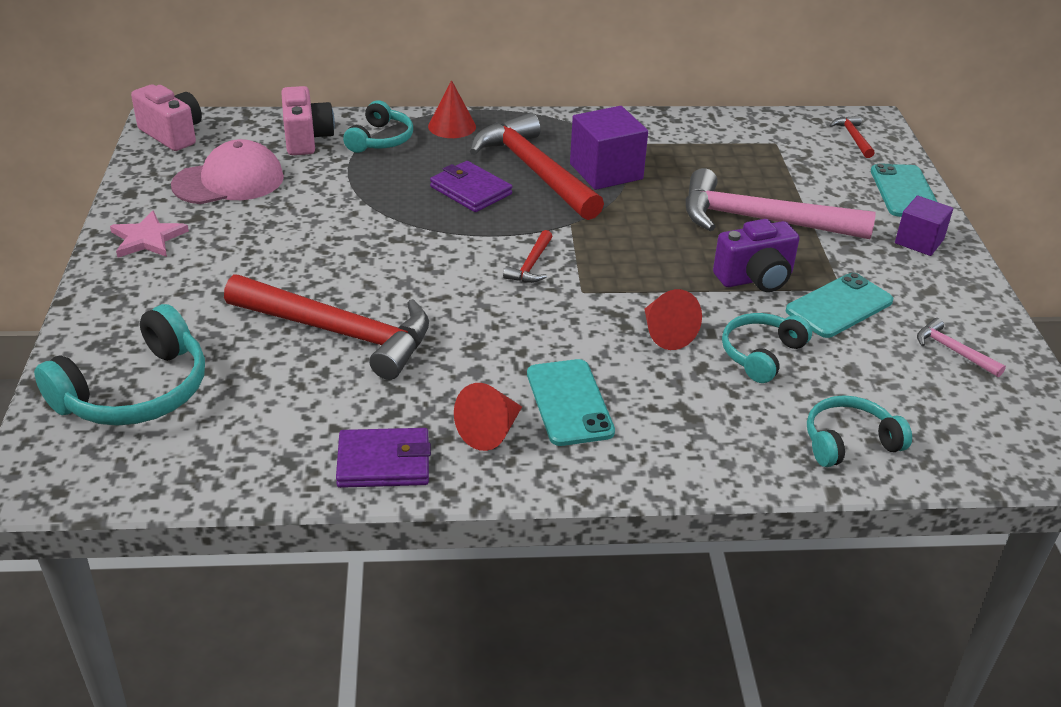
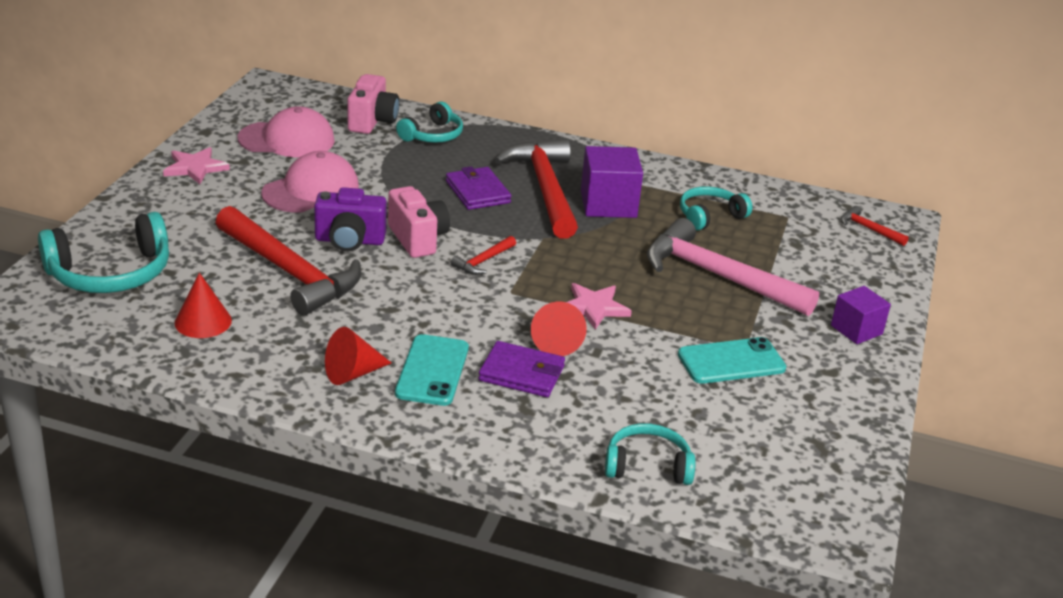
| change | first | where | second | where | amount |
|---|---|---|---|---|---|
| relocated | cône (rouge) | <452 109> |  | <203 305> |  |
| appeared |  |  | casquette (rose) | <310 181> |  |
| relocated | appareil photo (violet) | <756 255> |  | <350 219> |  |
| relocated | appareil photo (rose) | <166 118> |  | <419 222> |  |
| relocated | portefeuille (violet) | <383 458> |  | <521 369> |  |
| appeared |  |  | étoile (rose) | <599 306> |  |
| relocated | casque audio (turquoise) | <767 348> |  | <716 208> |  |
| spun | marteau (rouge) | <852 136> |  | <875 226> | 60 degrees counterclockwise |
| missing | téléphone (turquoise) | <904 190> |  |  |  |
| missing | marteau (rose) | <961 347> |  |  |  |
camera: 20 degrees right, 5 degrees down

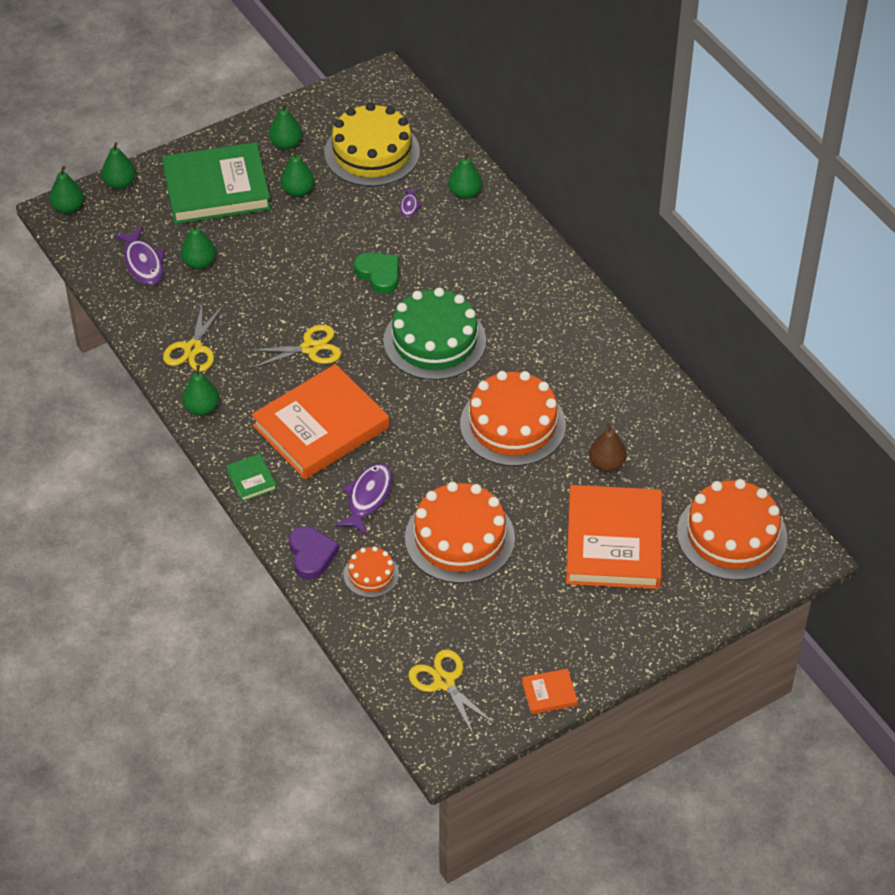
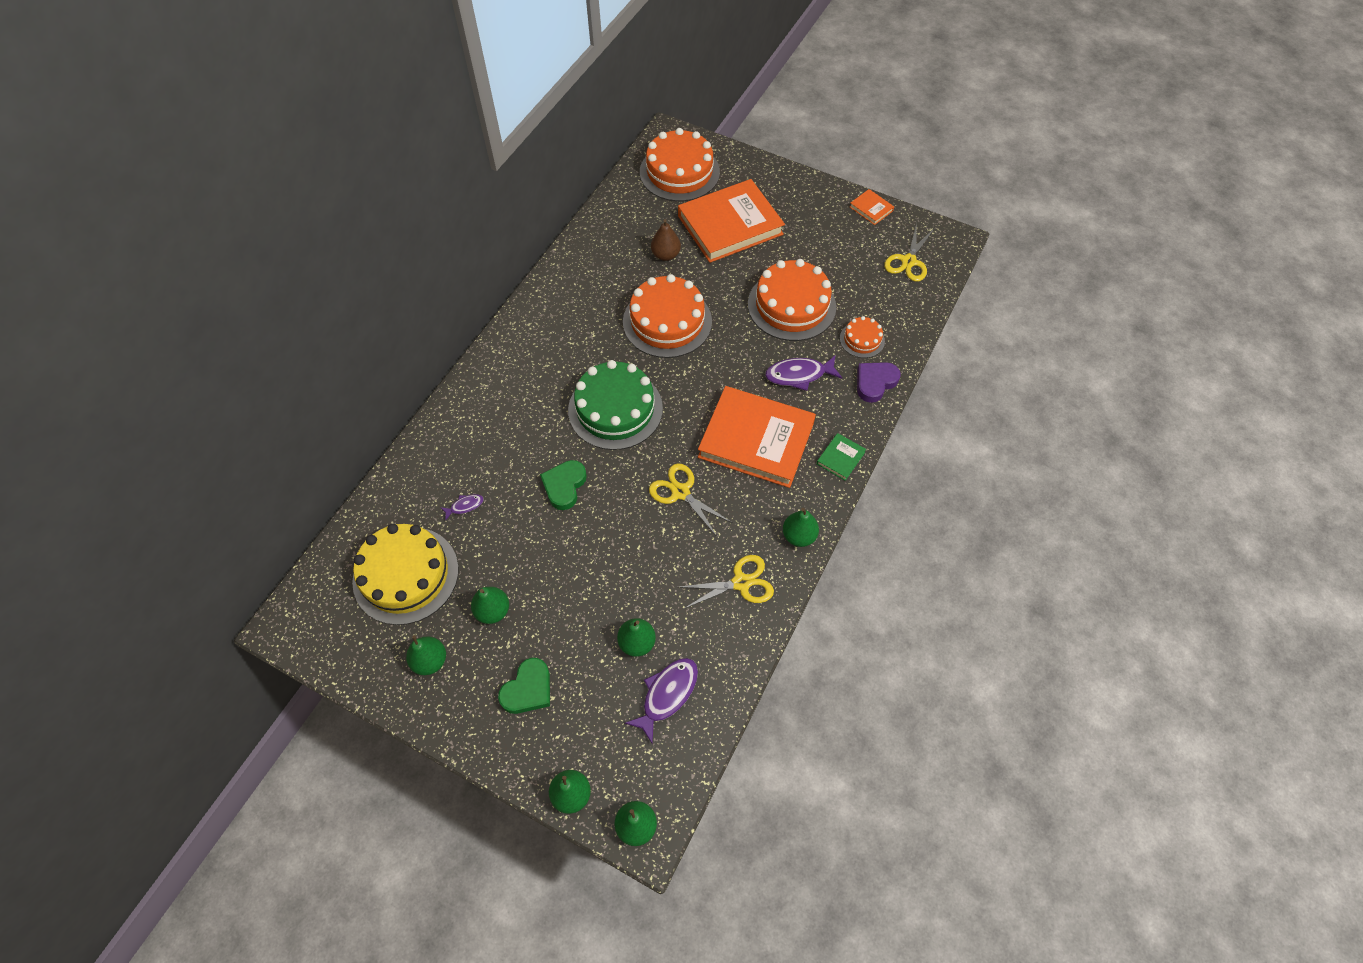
| change | first | where | second | where | amount |
|---|---|---|---|---|---|
| exchanged | livre (vert) | <216 183> | cœur (vert) | <524 686> |  |
| missing | poire (vert) | <465 175> |  |  |  |
camera: 120 degrees left, 10 degrees up

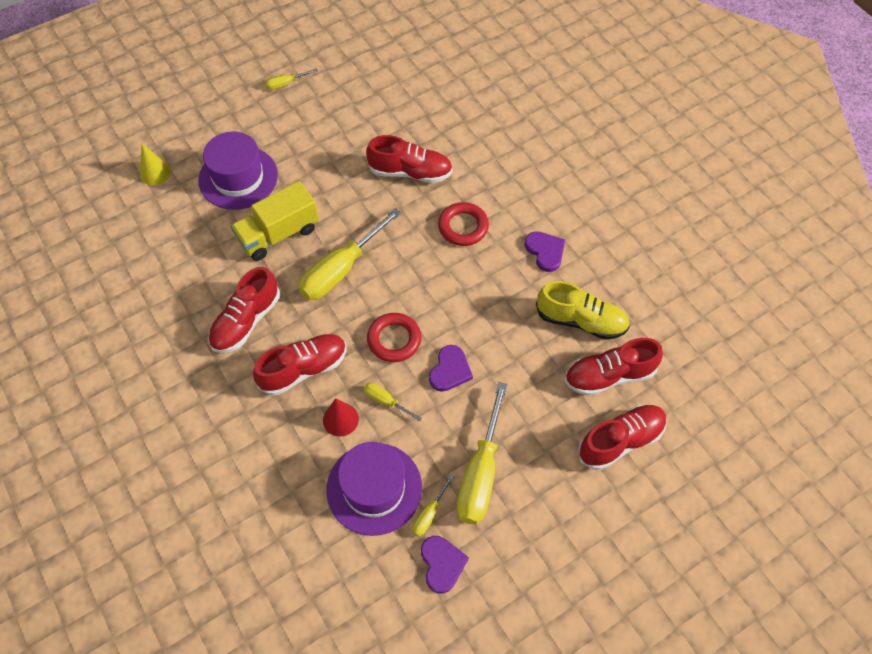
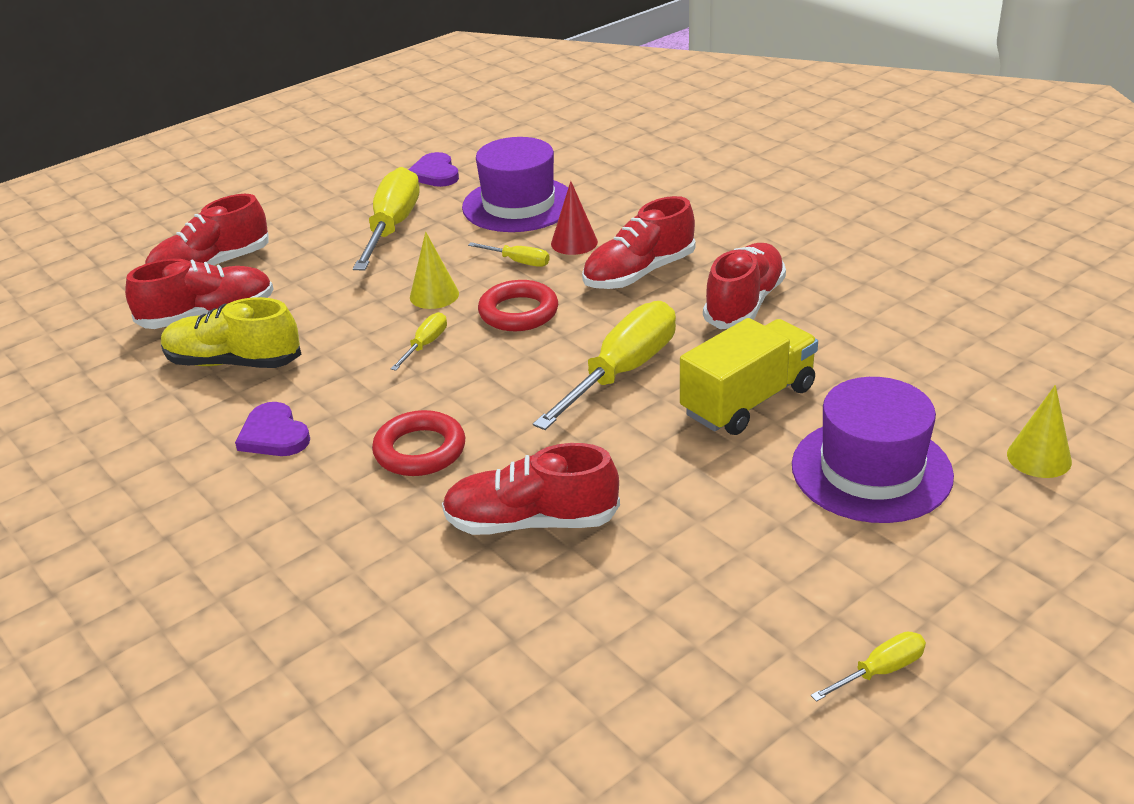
| change | first | where | second | where | amount |
|---|---|---|---|---|---|
| relocated | tournevis (jaune) | <433 506> |  | <418 341> |  |
| exchanged | cœur (violet) | <451 368> | cône (jaune) | <434 270> |  |
camera: 175 degrees right, 25 degrees down

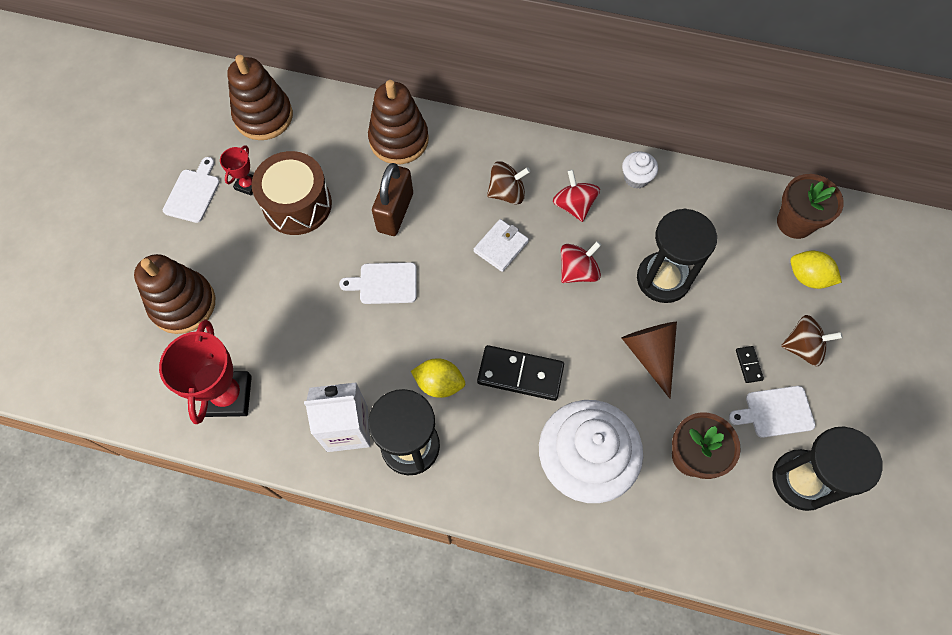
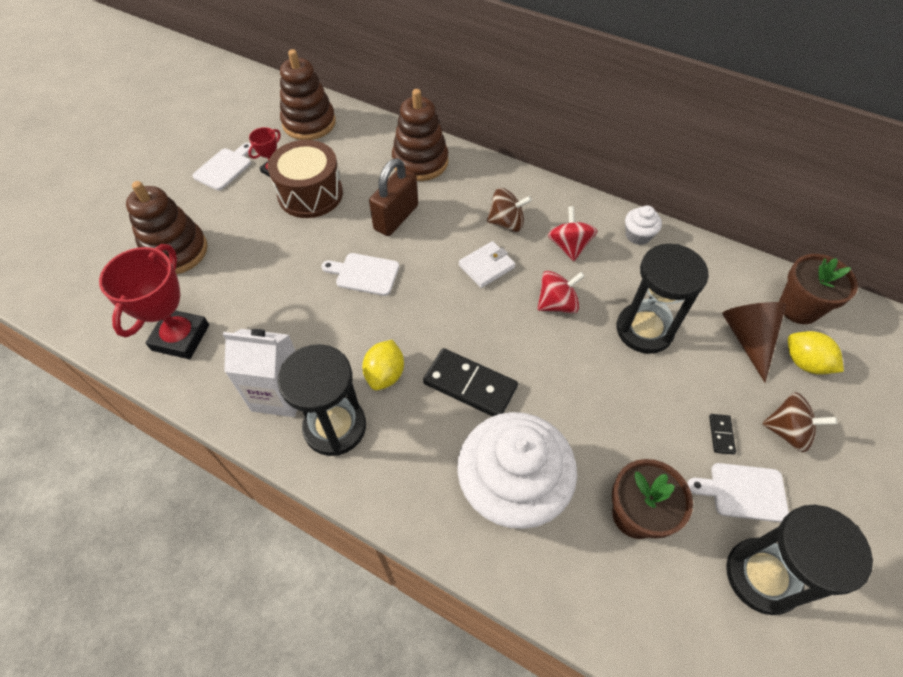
| change | first | where | second | where | amount |
|---|---|---|---|---|---|
| spun | citron (jaune) | <438 378> |  | <383 365> | 75 degrees clockwise |
| relocated | cône (marron) | <649 360> |  | <754 342> |  |
camera: 15 degrees right, 10 degrees down

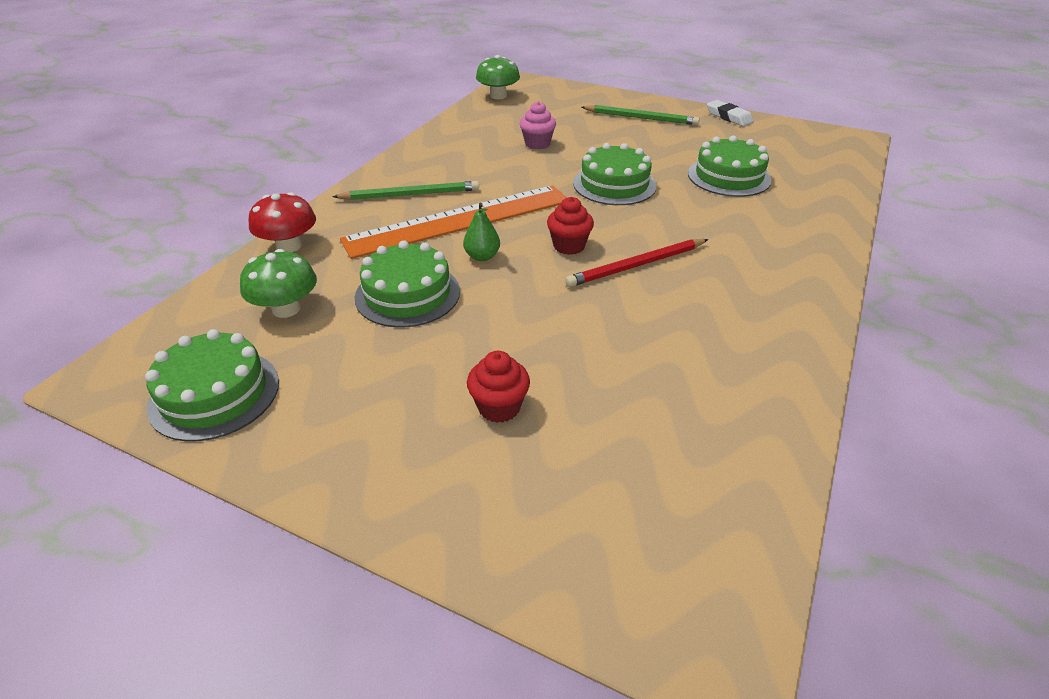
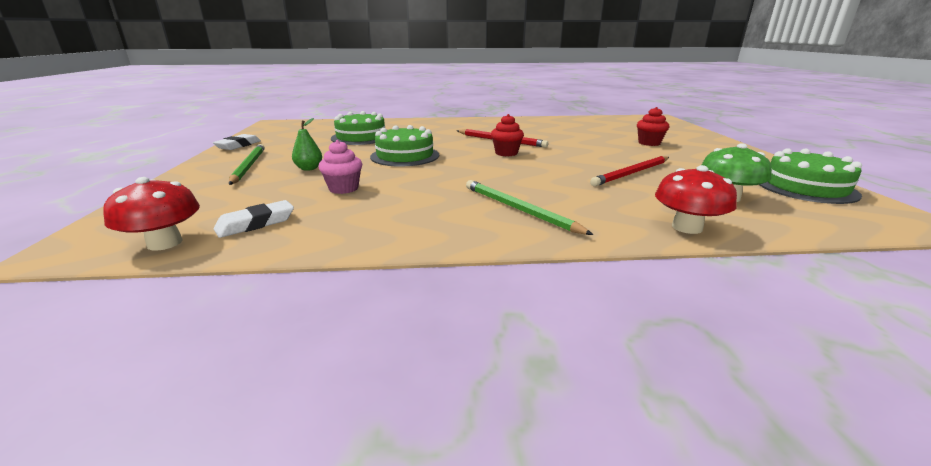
| change | first | where | second | where | amount |
|---|---|---|---|---|---|
| colour | champignon (vert) | <498 77> | champignon (rouge) | <151 214> |  |
| appeared |  |  | gomme (blanc) | <254 219> |  |
| relocated | poire (vert) | <481 232> |  | <307 144> |  |
| exchanged | gâteau (vert) | <407 284> | crayon (rouge) | <629 171> |  |
| missing | règle (orange) | <453 222> |  |  |  |
camera: 120 degrees left, 15 degrees down

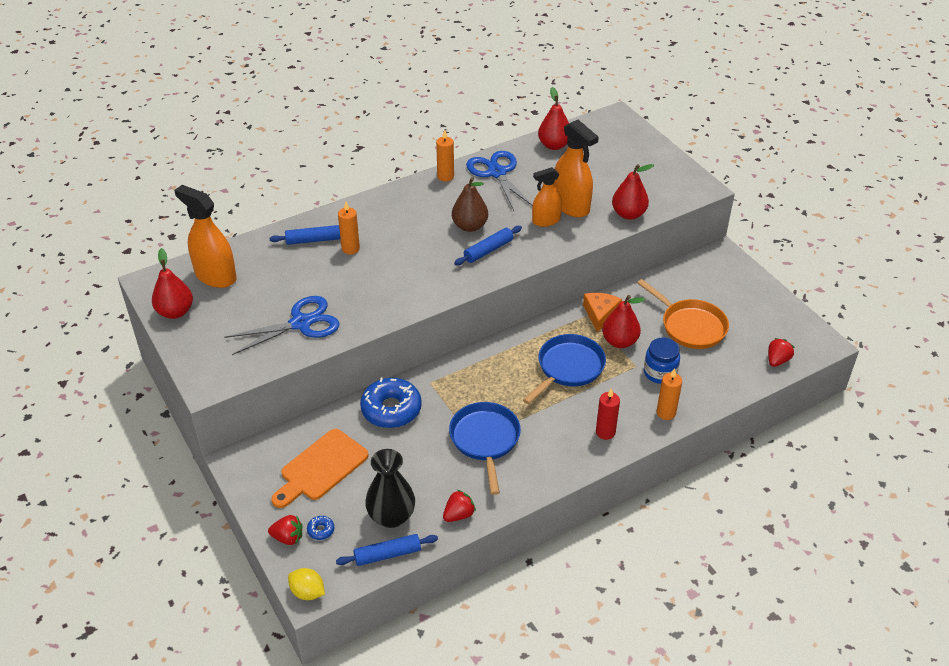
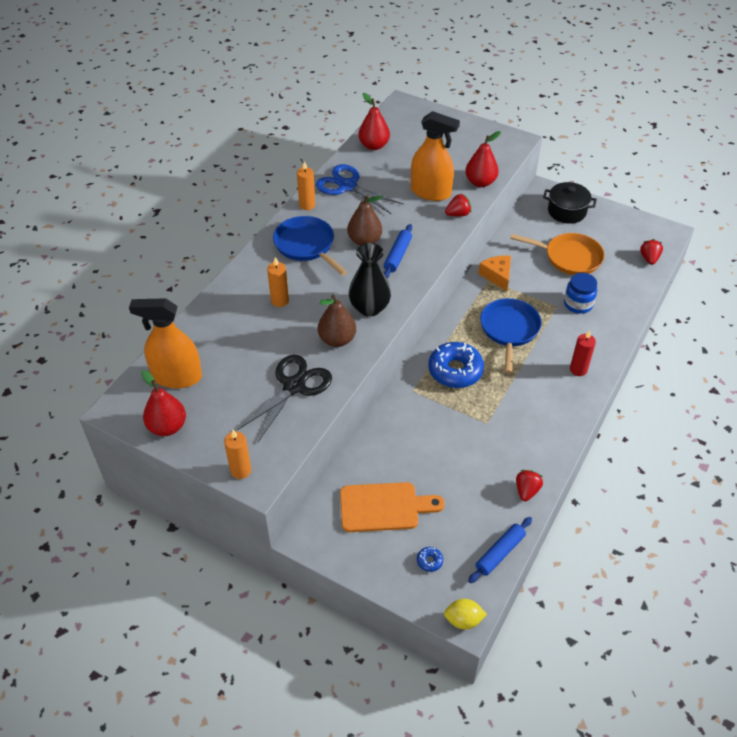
| change | first | where | second | where | amount |
|---|---|---|---|---|---|
| relocated | bougie (orange) | <669 394> |  | <237 454> |  |
| colour | ciseaux (bleu) | <281 325> | ciseaux (noir) | <284 398> |  |
| relocated | poêle (bleu) | <485 448> |  | <310 246> |  |
| appeared |  |  | poire (marron) | <337 321> |  |
| spun | planche à découper (orange) | <320 468> |  | <392 507> | 105 degrees counterclockwise |
| relocated | vase (noir) | <390 488> |  | <369 280> |  |
| relocated | beignet (bleu) | <391 403> |  | <456 365> |  |
| relocated | fraise (rouge) | <285 530> |  | <458 205> |  |
| appeared |  |  | marmite (noir) | <570 203> |  |
| missing | rouleau à pâtisserie (bleu) | <305 235> |  |  |  |
| missing | vaporisateur (orange) | <547 197> |  |  |  |
| missing | poire (rouge) | <623 321> |  |  |  |
camera: 30 degrees left, 5 degrees up

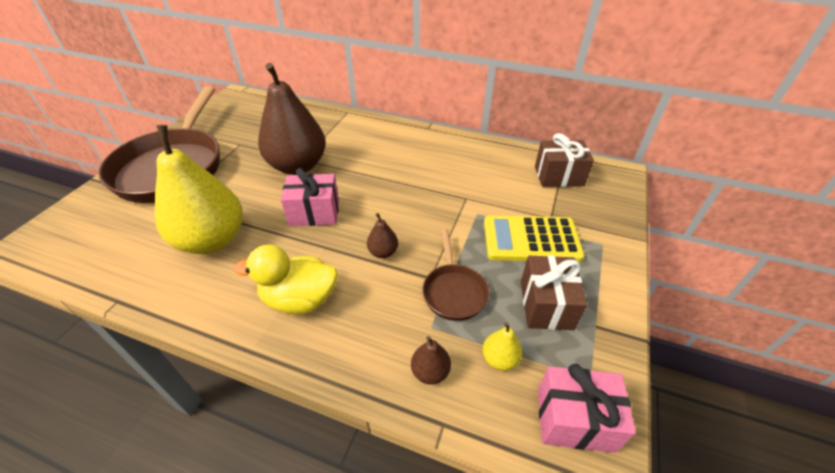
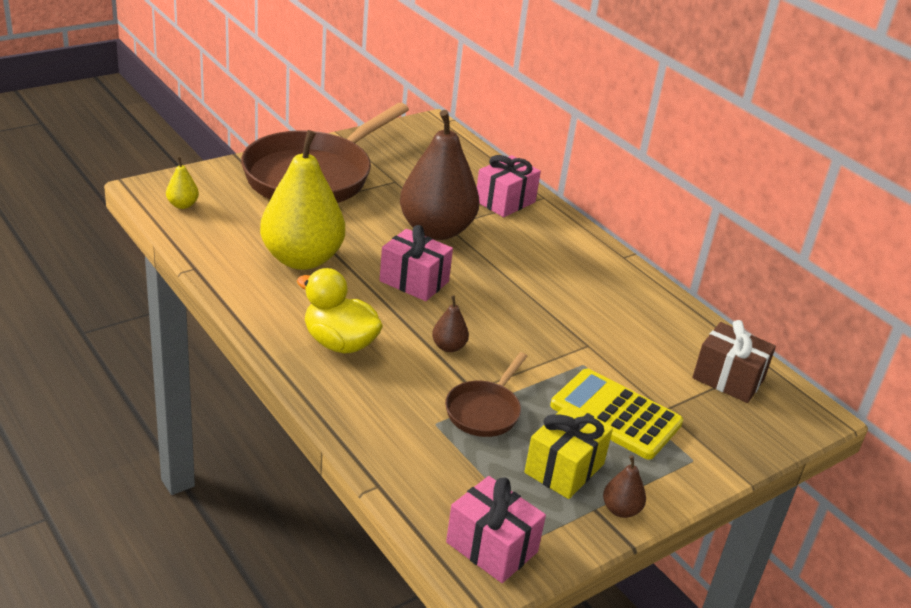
| change | first | where | second | where | amount |
|---|---|---|---|---|---|
| relocated | poire (jaune) | <502 346> |  | <182 182> |  |
| appeared |  |  | cadeau (rose) | <509 186> |  |
| colour | cadeau (marron) | <554 292> | cadeau (jaune) | <568 451> |  |
| relocated | poire (marron) | <431 360> |  | <624 486> |  |
camera: 30 degrees right, 10 degrees down

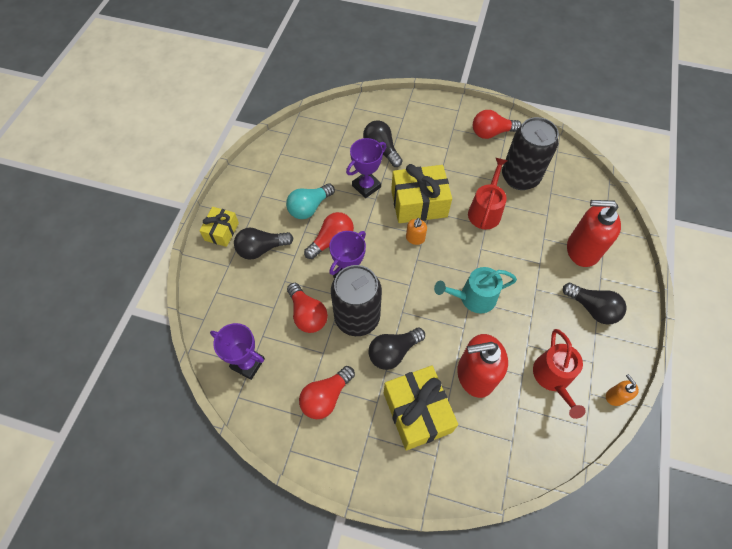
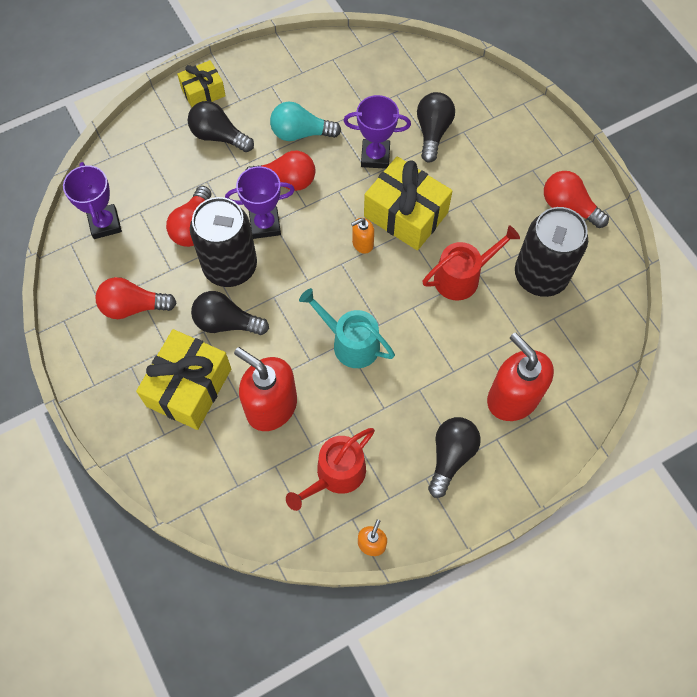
| change | first | where | second | where | amount |
|---|---|---|---|---|---|
| spun | ampoule (noir) | <595 304> |  | <454 457> | 150 degrees counterclockwise |
camera: 45 degrees right, 5 degrees up

